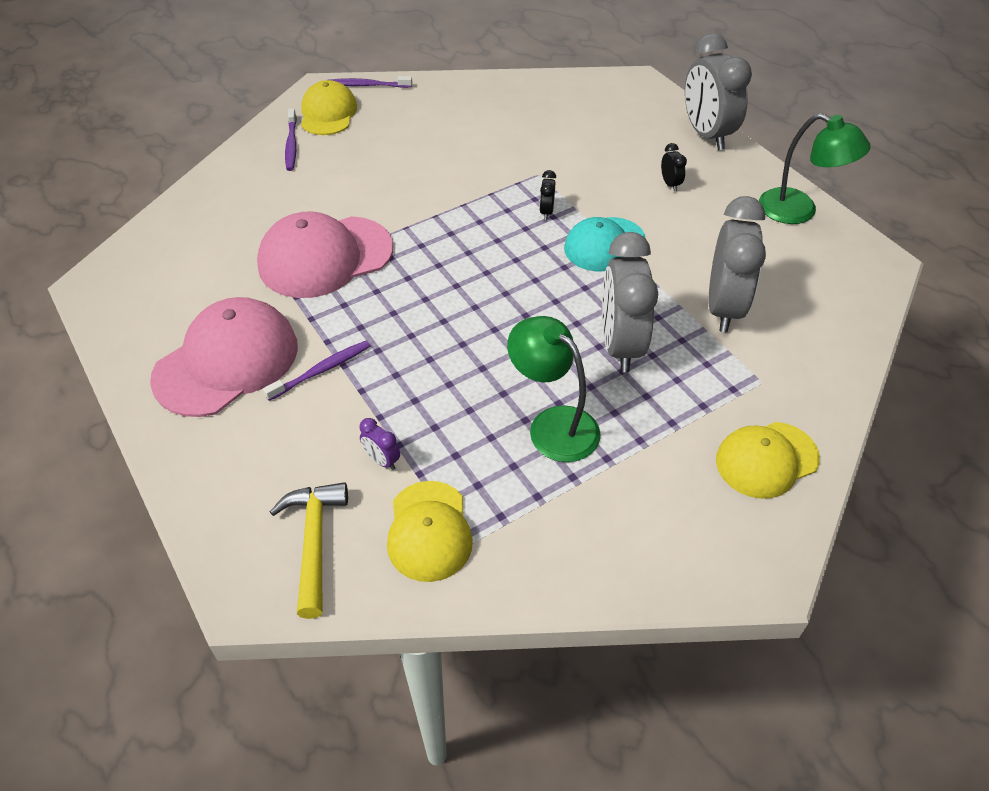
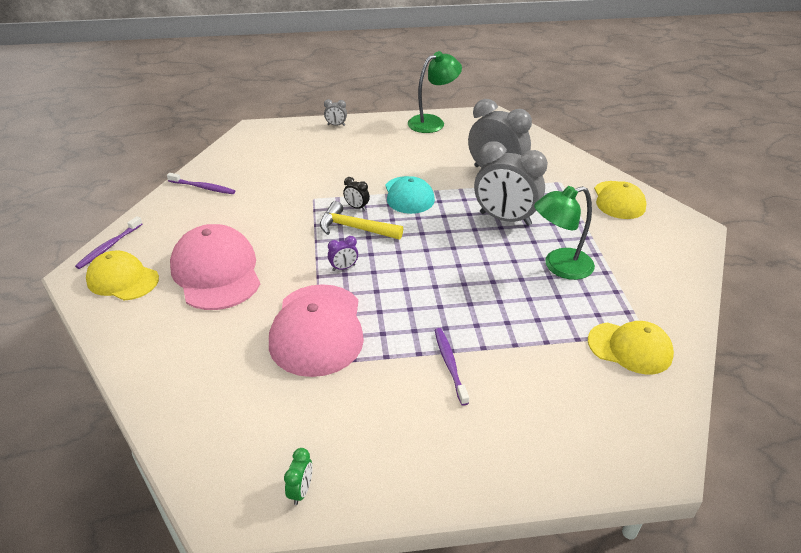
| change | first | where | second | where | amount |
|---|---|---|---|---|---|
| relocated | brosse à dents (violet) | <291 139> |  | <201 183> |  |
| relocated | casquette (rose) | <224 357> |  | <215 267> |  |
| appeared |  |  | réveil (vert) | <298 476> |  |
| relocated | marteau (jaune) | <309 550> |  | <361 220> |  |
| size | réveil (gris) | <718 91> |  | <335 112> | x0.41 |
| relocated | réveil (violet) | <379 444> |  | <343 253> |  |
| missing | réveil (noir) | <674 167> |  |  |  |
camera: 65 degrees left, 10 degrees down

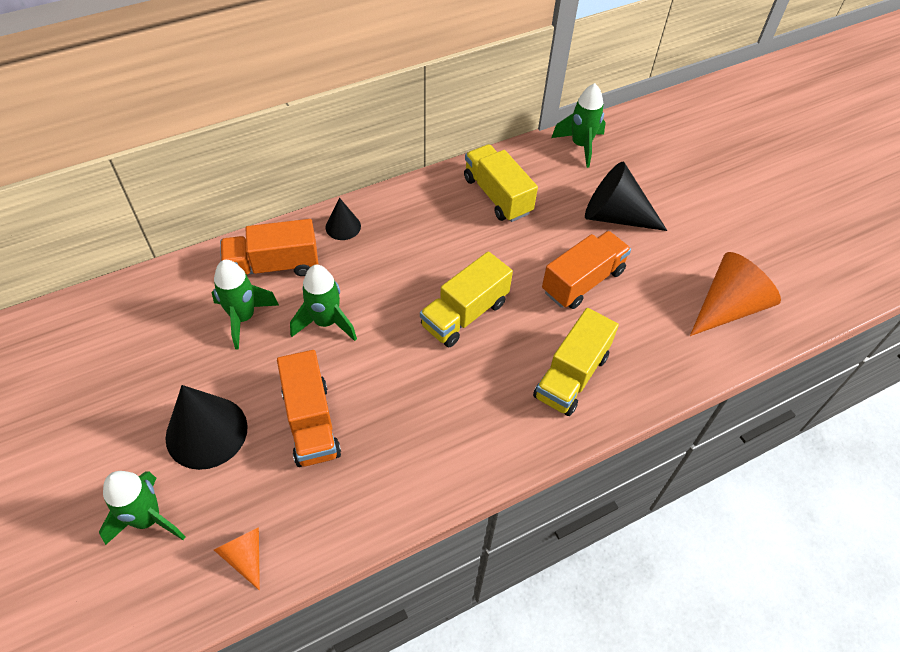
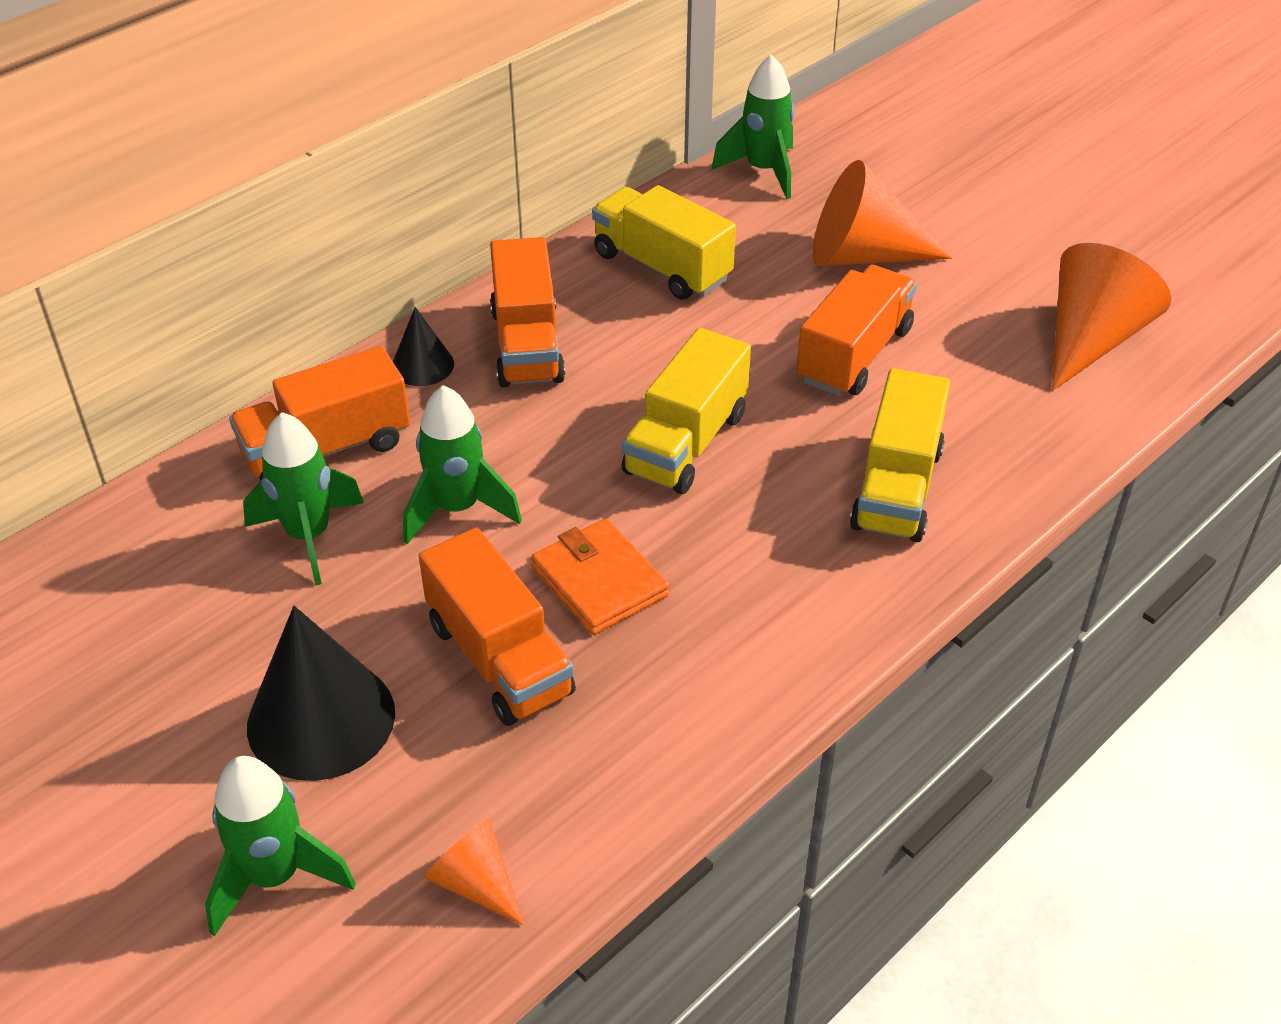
| change | first | where | second | where | amount |
|---|---|---|---|---|---|
| appeared |  |  | camion (orange) | <527 312> |  |
| appeared |  |  | portefeuille (orange) | <600 576> |  |
| colour | cône (noir) | <626 196> | cône (orange) | <882 213> |  |
camera: 15 degrees left, 10 degrees down

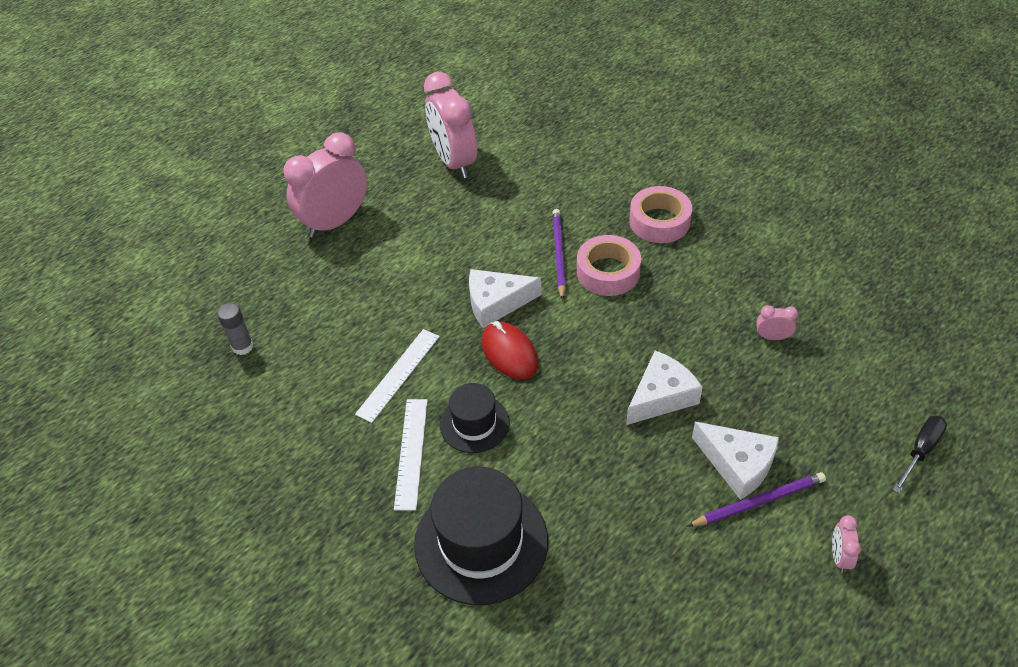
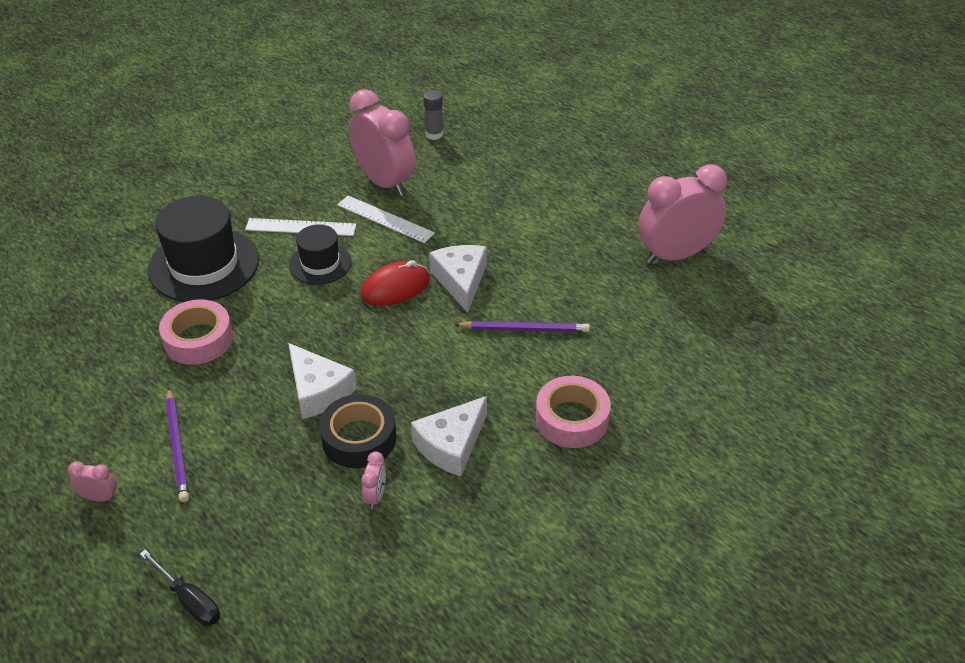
| change | first | where | second | where | amount |
|---|---|---|---|---|---|
| relocated | ruban adhésif (rose) | <609 265> |  | <196 332> |  |
| appeared |  |  | ruban adhésif (noir) | <357 431> |  |
| relocated | réveil (rose) | <325 185> |  | <382 142> |  |
| relocated | fromage (blanc) | <735 461> |  | <449 436> |  |
camera: 90 degrees right, 5 degrees down

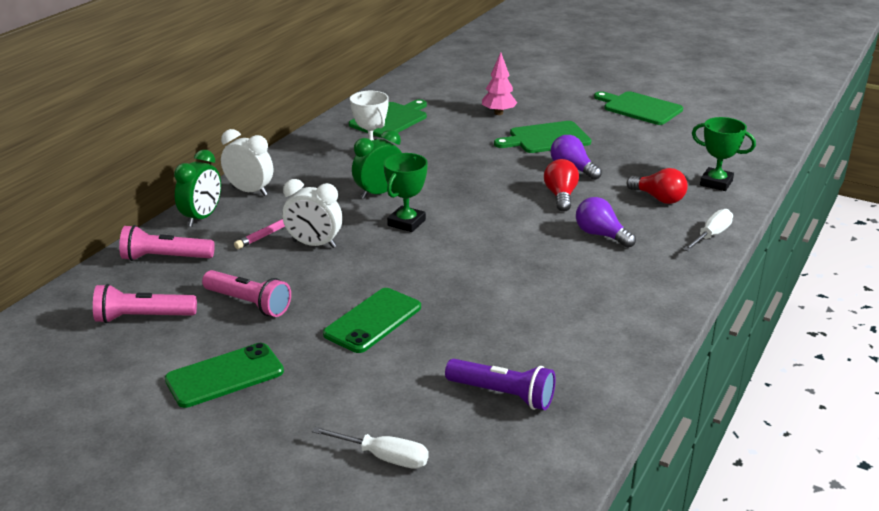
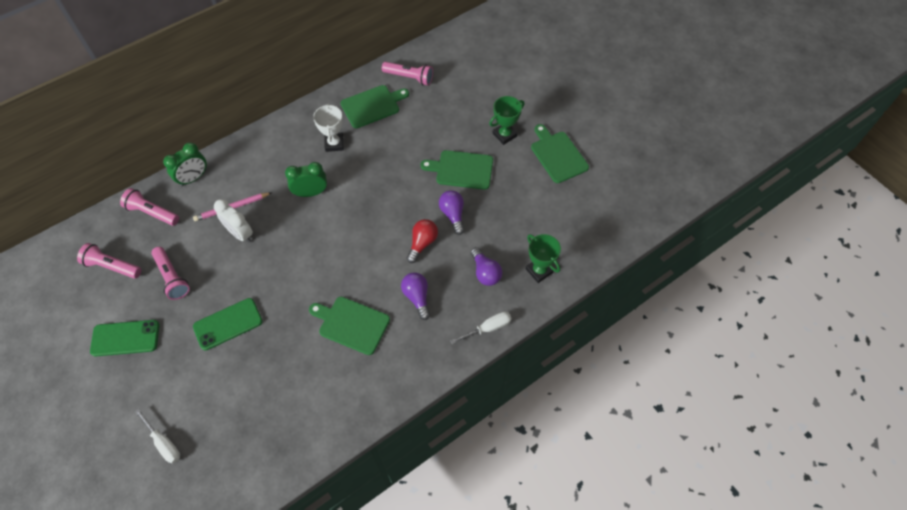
| change | first | where | second | where | amount |
|---|---|---|---|---|---|
| appeared |  |  | planche à découper (vert) | <349 326> |  |
| appeared |  |  | lampe de poche (rose) | <407 74> |  |
| colour | ampoule (rouge) | <657 186> | ampoule (violet) | <486 266> |  |
| relocated | trophée (vert) | <406 192> |  | <507 120> |  |
| missing | réveil (blanc) | <247 162> |  |  |  |
| missing | lampe de poche (violet) | <500 384> |  |  |  |
| missing | arbre (rose) | <499 83> |  |  |  |
camera: 25 degrees right, 30 degrees up

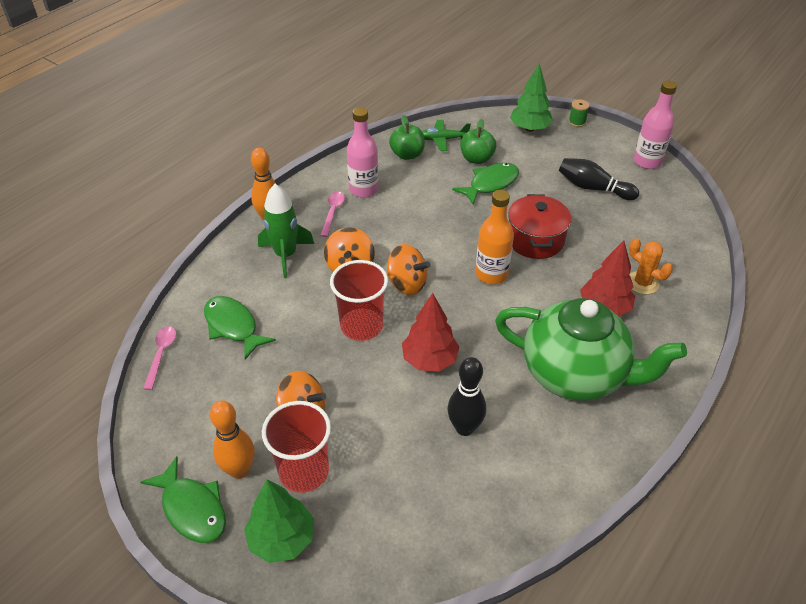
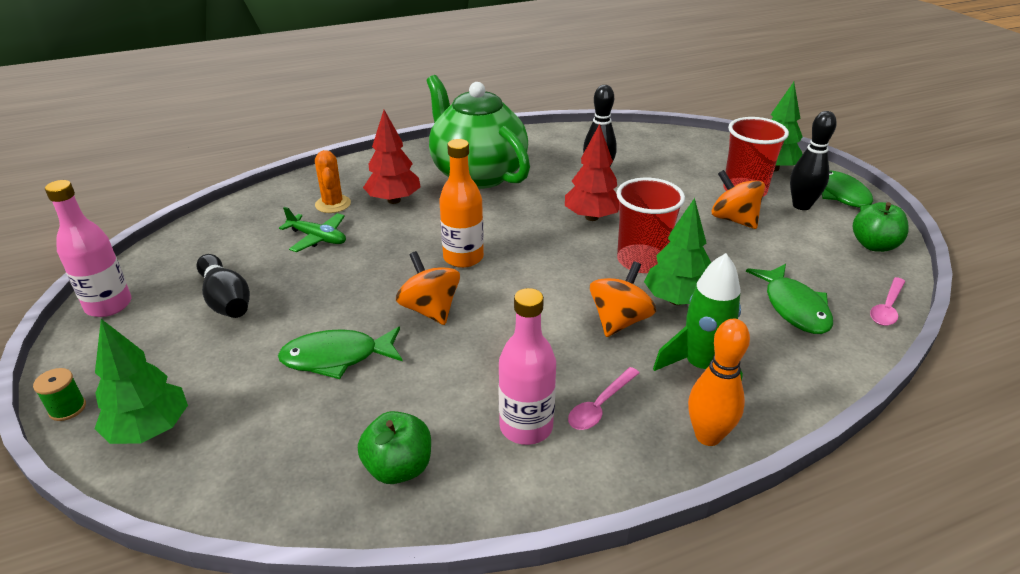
| change | first | where | second | where | amount |
|---|---|---|---|---|---|
| relocated | avion (vert) | <446 135> |  | <312 229> |  |
| relocated | toupie (orange) | <409 269> |  | <428 288> |  |
| appeared |  |  | arbre (vert) | <677 251> |  |
| colour | quille (orange) | <232 440> | quille (noir) | <813 160> |  |
| relocated | pomme (vert) | <478 141> |  | <881 227> |  |
| missing | marmite (rouge) | <539 226> |  |  |  |
camera: 150 degrees left, 10 degrees down

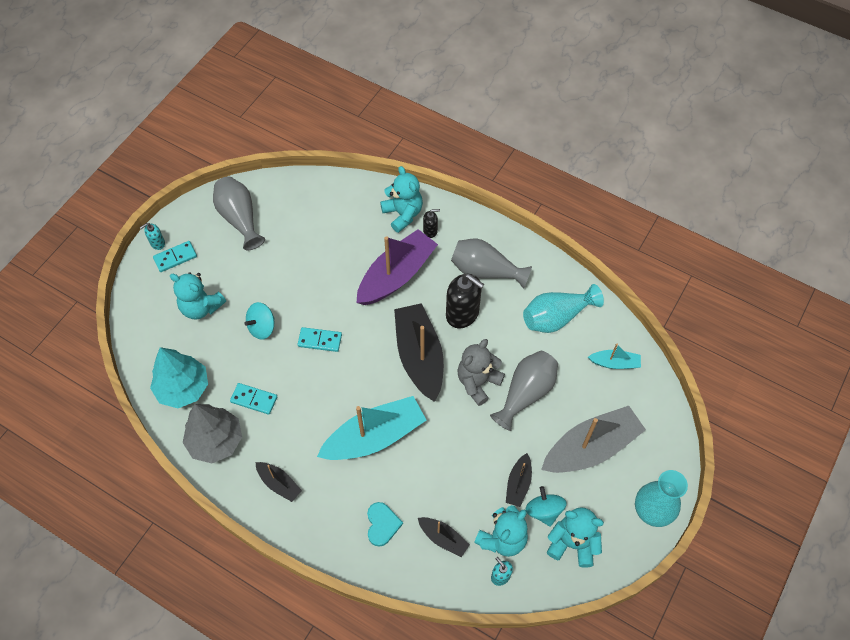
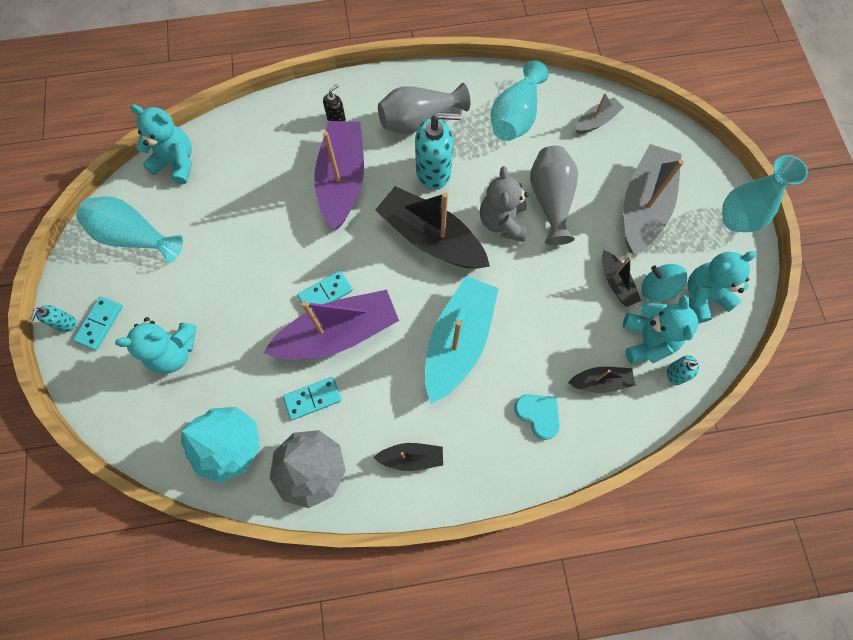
| change | first | where | second | where | amount |
|---|---|---|---|---|---|
| colour | vase (gris) | <239 213> | vase (turquoise) | <129 230> |  |
| relocated | ours en peluche (turquoise) | <401 199> |  | <161 144> |  |
| appeared |  |  | bateau (violet) | <331 324> |  |
| colour | distributeur de savon (noir) | <465 301> | distributeur de savon (turquoise) | <438 151> |  |
| colour | bateau (turquoise) | <614 356> | bateau (gris) | <599 113> |  |
| missing | toupie (turquoise) | <260 321> |  |  |  |
camera: 40 degrees left, 10 degrees up

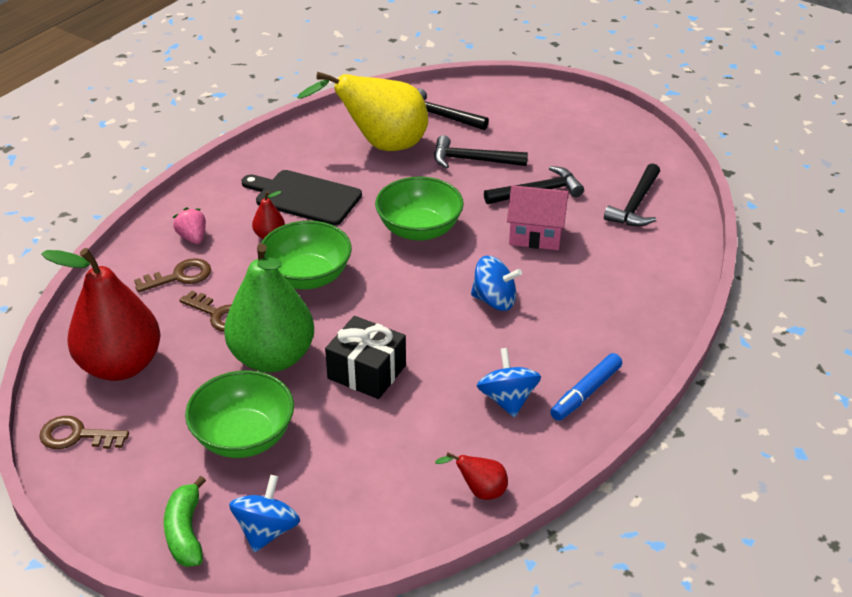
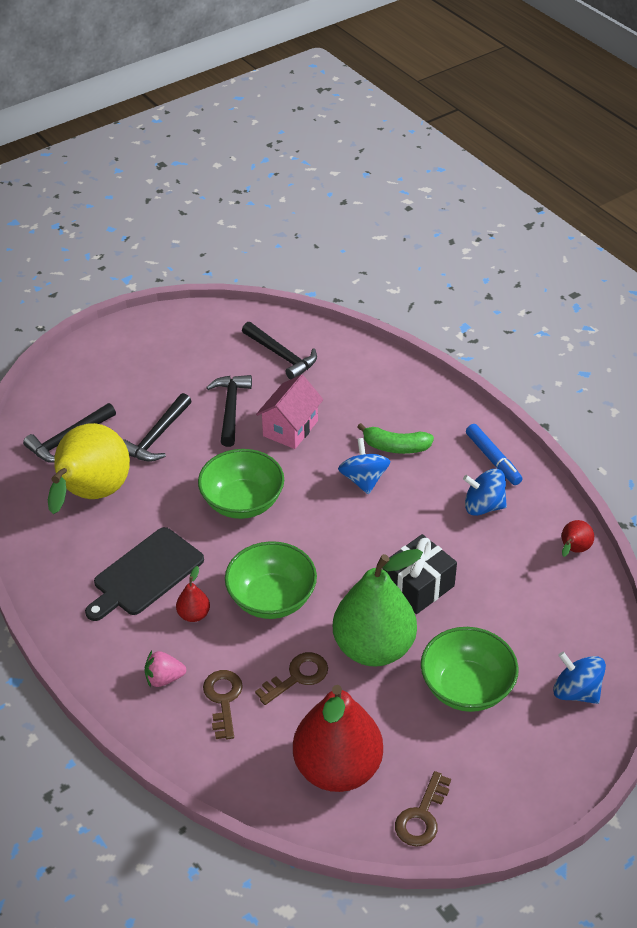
| change | first | where | second | where | amount |
|---|---|---|---|---|---|
| spun | toupie (bleu) | <496 283> |  | <364 466> | 45 degrees counterclockwise |
| relocated | banane (vert) | <185 521> |  | <395 438> |  |
camera: 70 degrees left, 5 degrees up

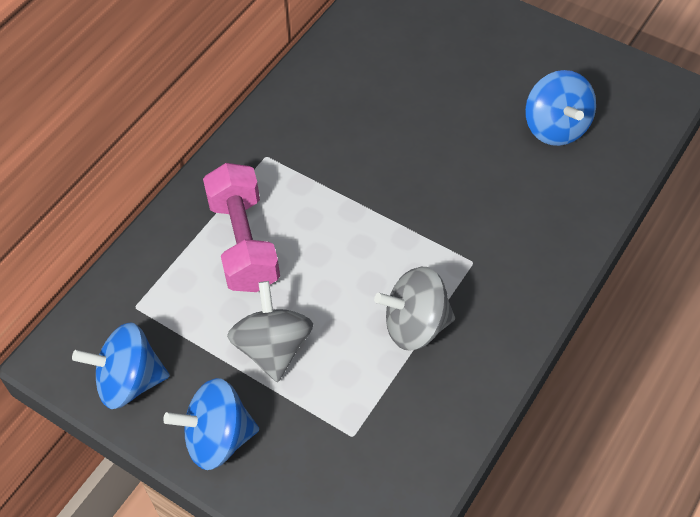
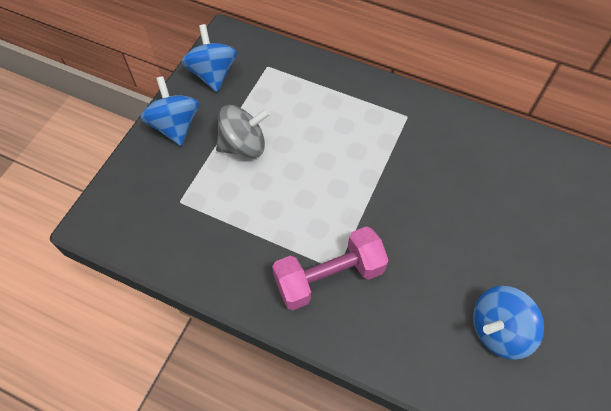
| change | first | where | second | where | amount |
|---|---|---|---|---|---|
| relocated | haltère (rose) | <241 227> |  | <330 268> |  |
| missing | toupie (gris) | <414 309> |  |  |  |
camera: 80 degrees right, 5 degrees up

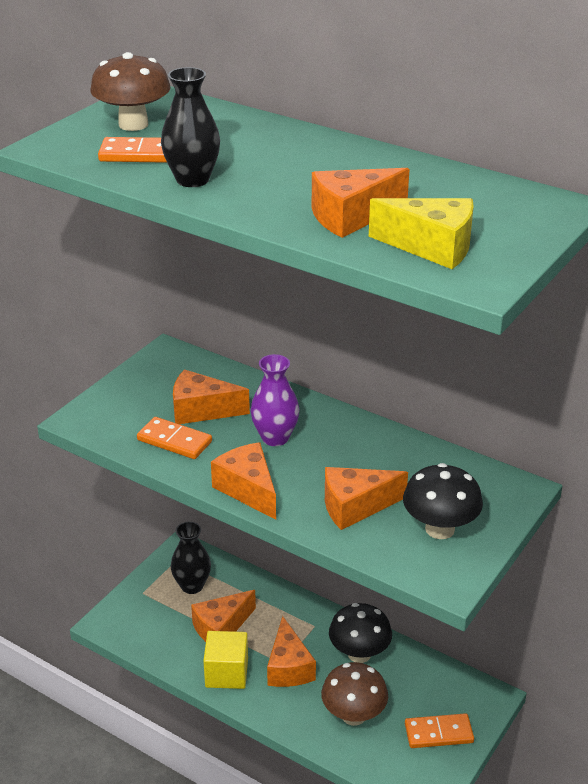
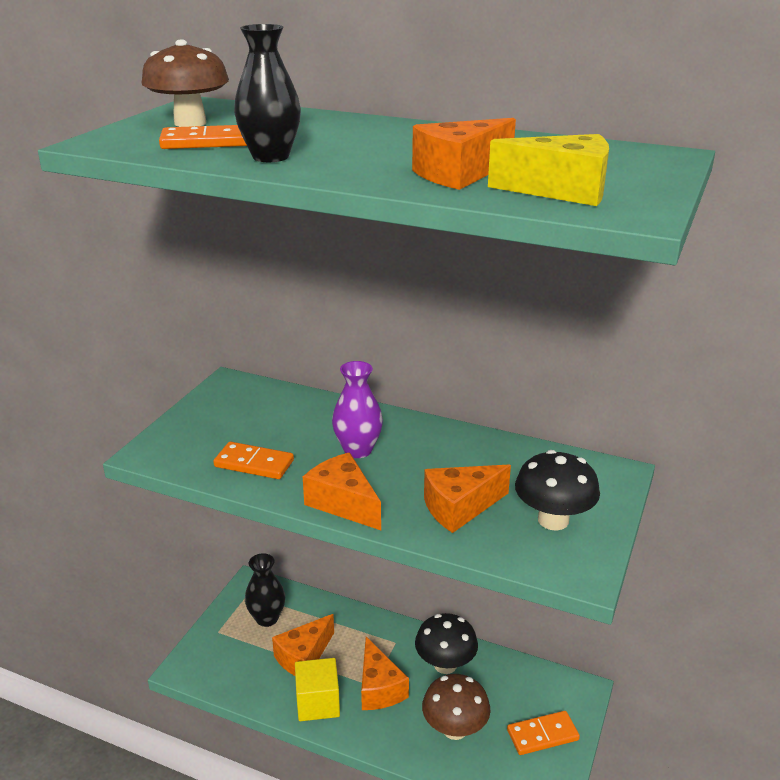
| change | first | where | second | where | amount |
|---|---|---|---|---|---|
| missing | fromage (orange) | <211 396> |  |  |  |
camera: 10 degrees left, 5 degrees down

